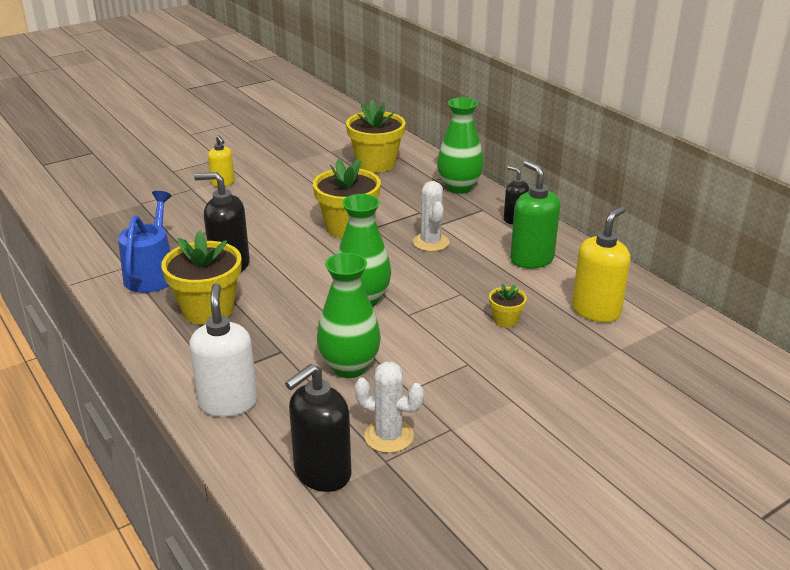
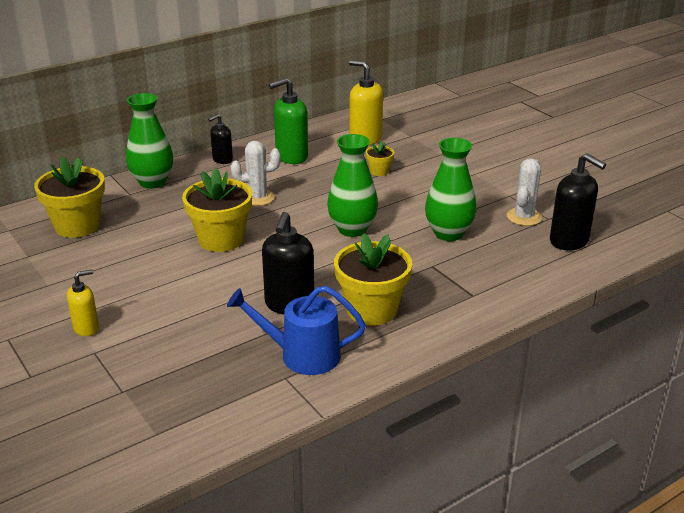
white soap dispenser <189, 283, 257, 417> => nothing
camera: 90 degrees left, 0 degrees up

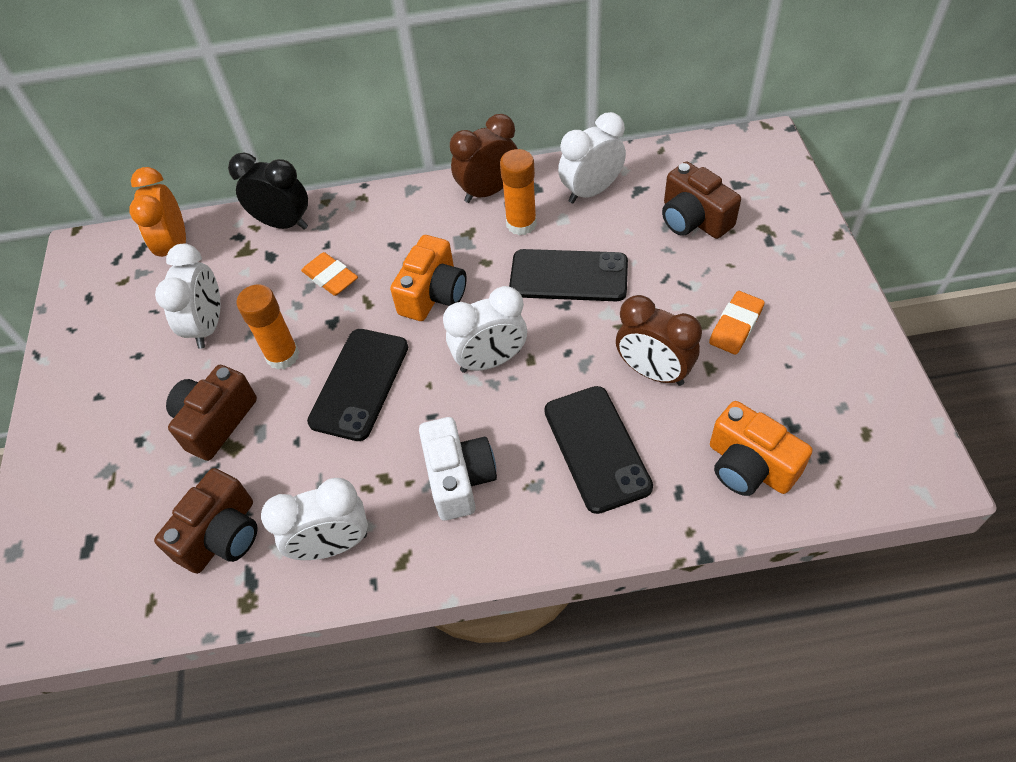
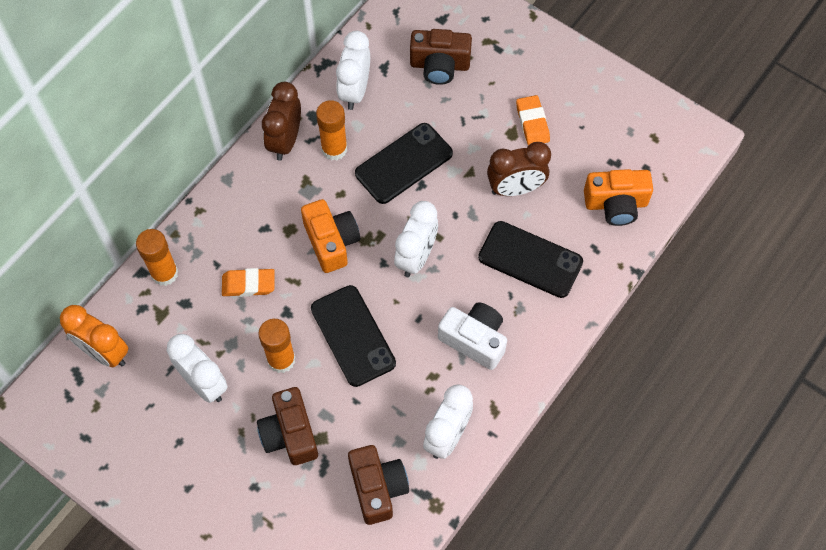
black clock <228, 152, 308, 230> => orange glue stick <136, 229, 178, 286>
camera: 50 degrees left, 10 degrees up

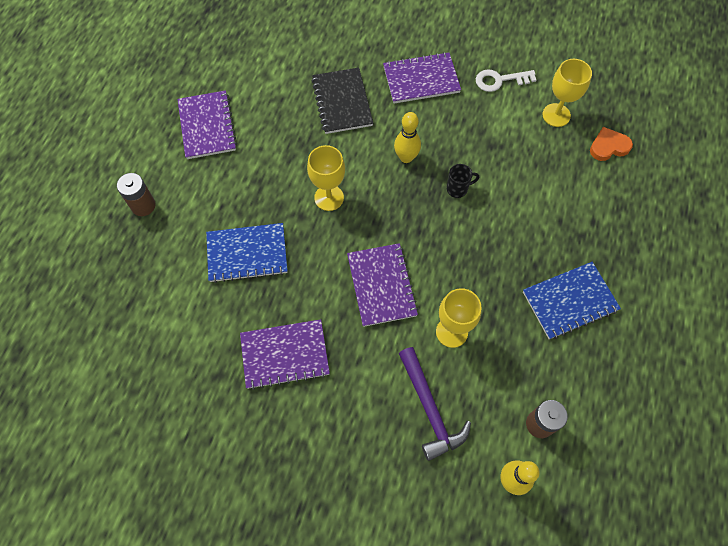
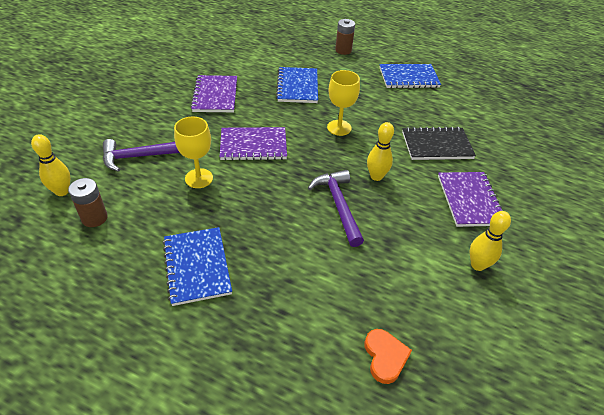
purple notebook <177, 90, 237, 159> => blue notebook <379, 64, 441, 88>
black mug <447, 164, 479, 198> => purple hammer <308, 170, 364, 247>
white key <476, 69, 536, 92> => yellow bowling pin <470, 211, 511, 271>
yellow goblet <542, 59, 592, 127> => nothing
camera: 95 degrees right, 20 degrees down

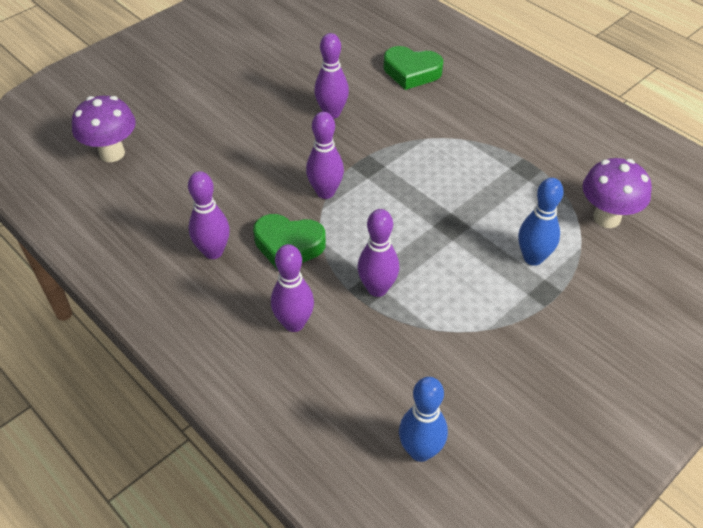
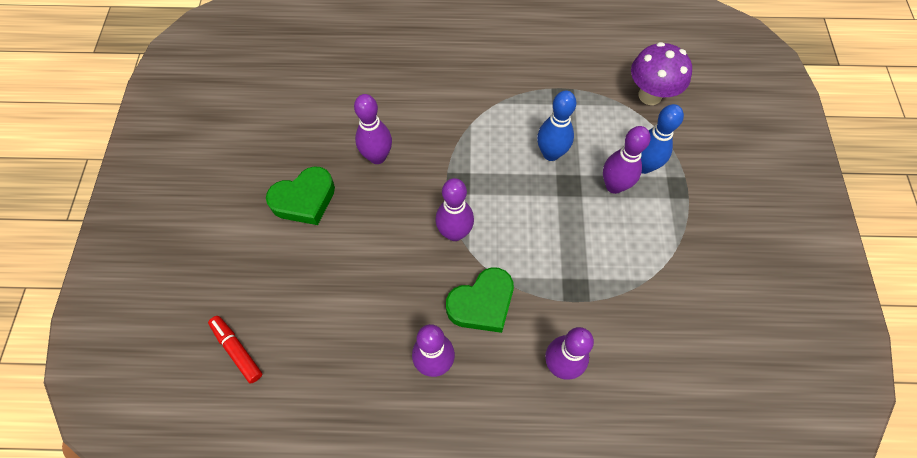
purple mushroom <72, 96, 136, 162> => red marker <208, 316, 263, 383>
purple bowling pin <357, 209, 399, 297> => purple bowling pin <603, 126, 651, 194>, moved
green heart <384, 46, 443, 90> => green heart <266, 166, 335, 225>, moved
blue bowling pin <399, 377, 448, 462> => blue bowling pin <537, 90, 576, 161>, moved
camera: 45 degrees left, 15 degrees up

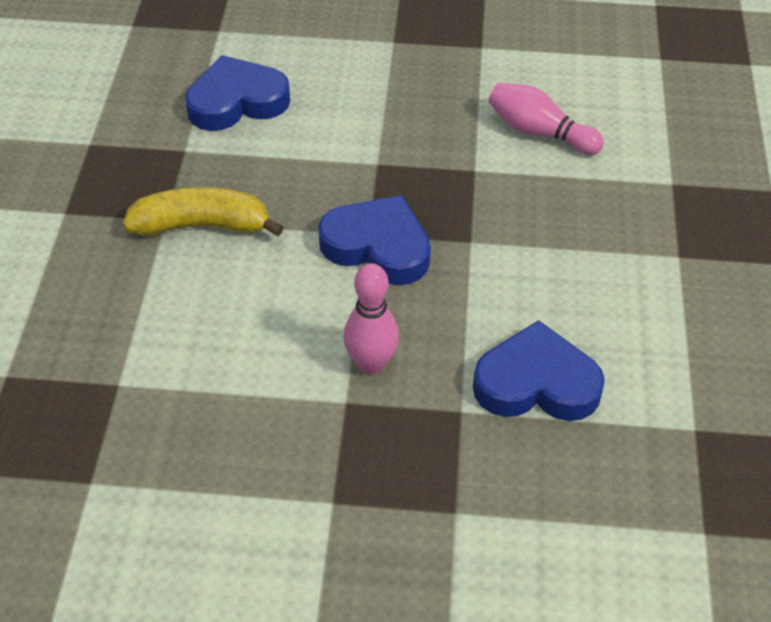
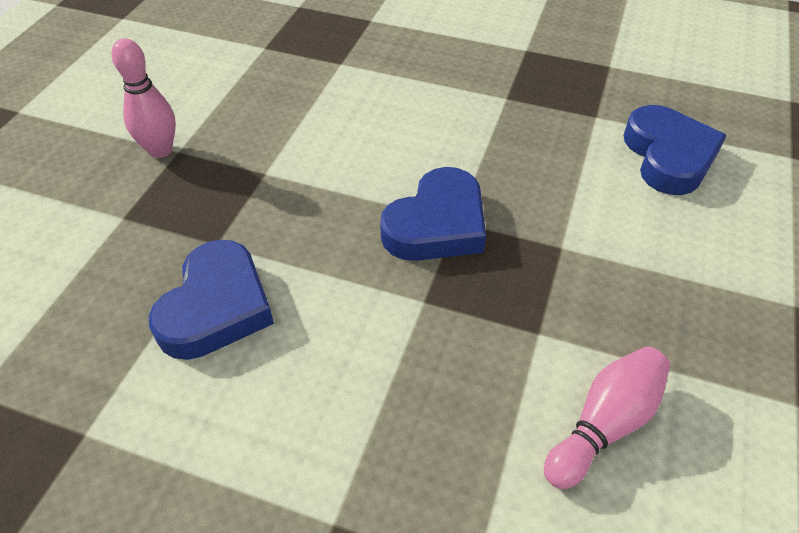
yellow banana <122, 187, 284, 236> => nothing
pink bowling pin <343, 263, 399, 375> => pink bowling pin <111, 38, 176, 158>, moved
camera: 105 degrees right, 0 degrees up

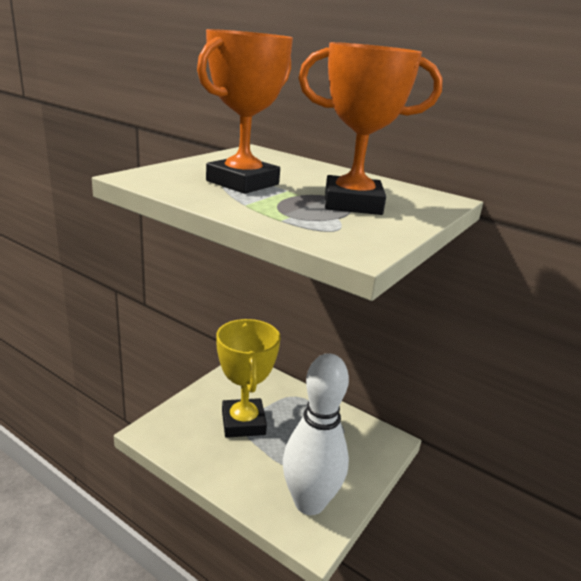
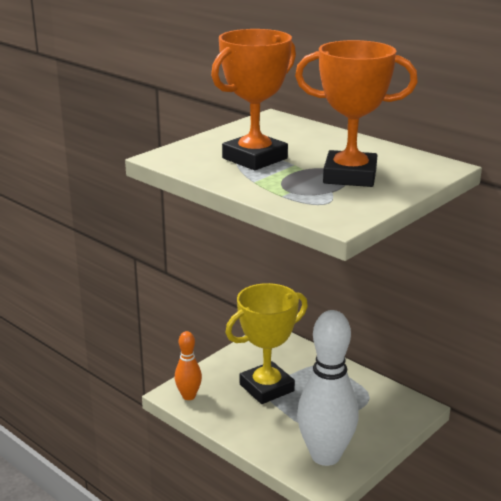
yellow trophy <216, 319, 281, 438> => yellow trophy <225, 283, 308, 404>, 60 degrees clockwise
nothing => orange bowling pin <175, 331, 202, 400>
camera: 10 degrees right, 0 degrees up

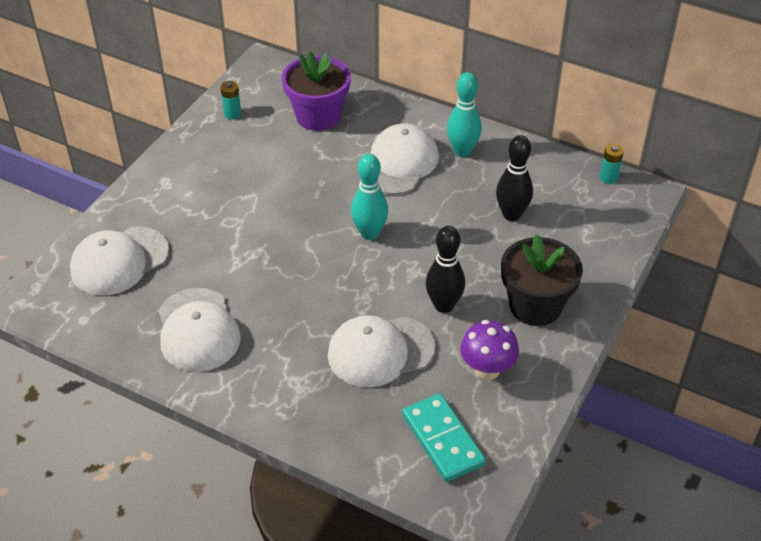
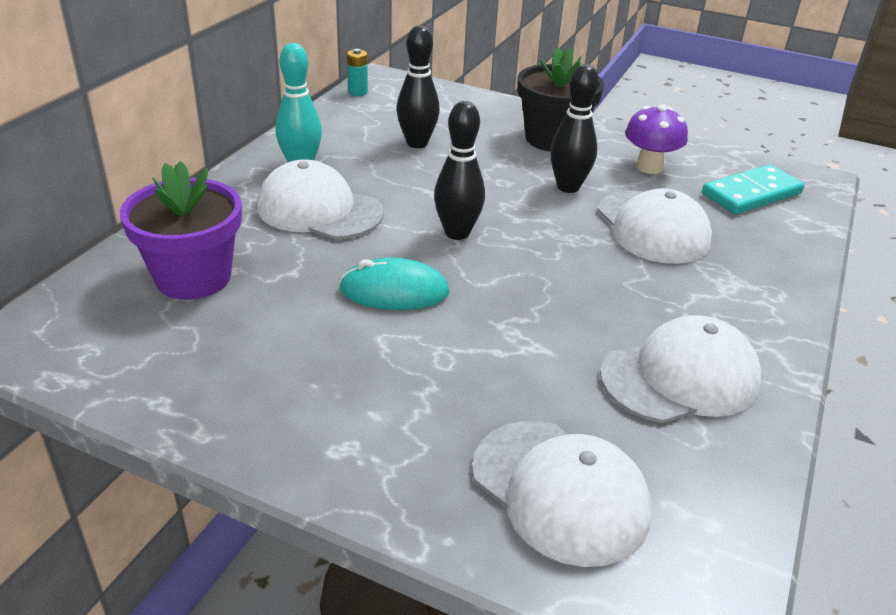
turquoise battery <220, 81, 241, 119> => nothing
turquoise bowling pin <351, 154, 388, 240> => black bowling pin <434, 101, 485, 240>
nothing => turquoise mouse <339, 258, 450, 310>
camera: 95 degrees left, 10 degrees down

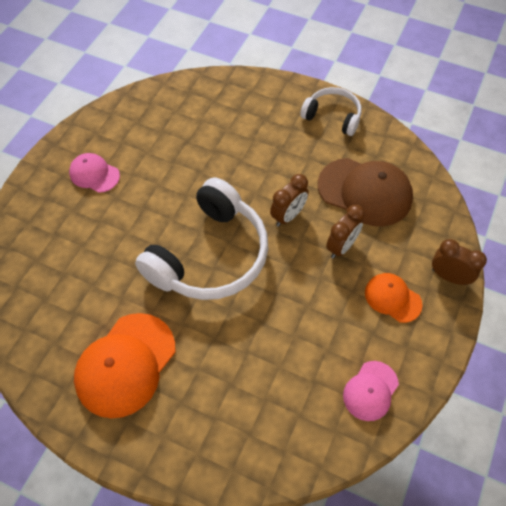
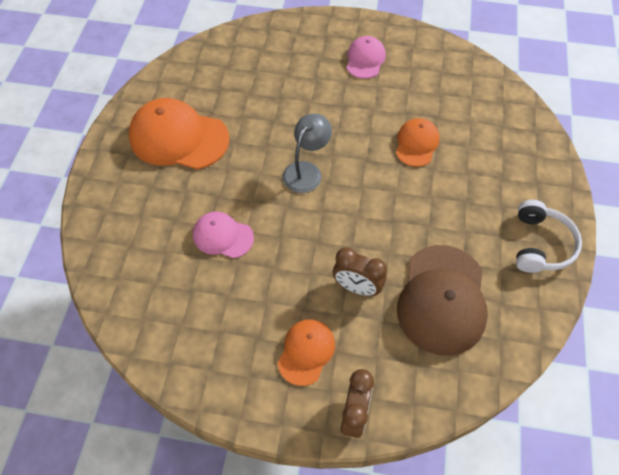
white headphones <135, 178, 269, 300> => grey lamp <282, 114, 332, 193>
brown clock <270, 174, 309, 227> => nothing
pink cap <343, 361, 399, 421> => pink cap <193, 212, 254, 258>, moved
nothing => orange cap <396, 118, 440, 167>
camera: 75 degrees right, 0 degrees up

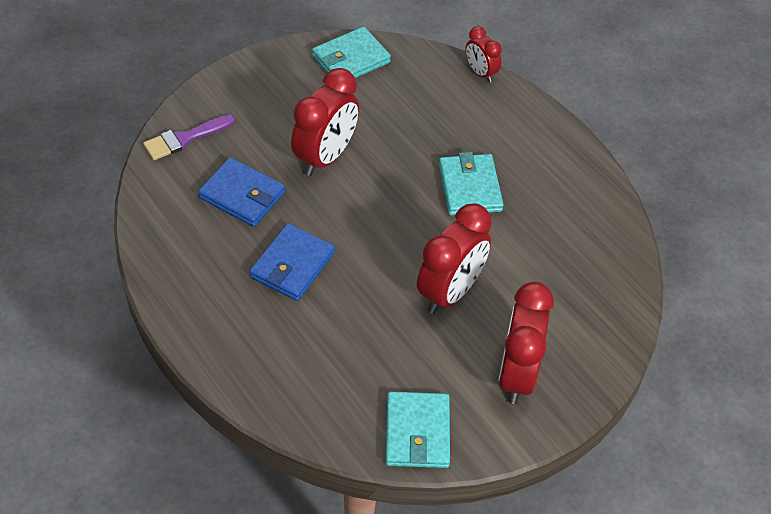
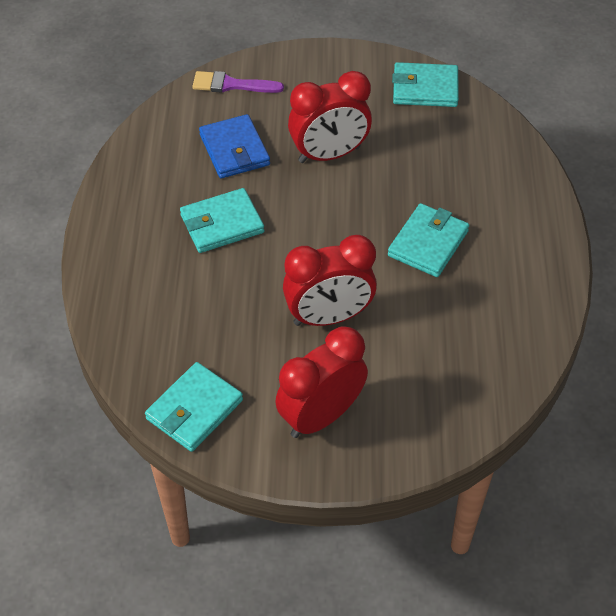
blue wallet <249, 223, 335, 301> => turquoise wallet <180, 188, 264, 253>
red clock <465, 26, 502, 83> => nothing
camera: 40 degrees right, 0 degrees up

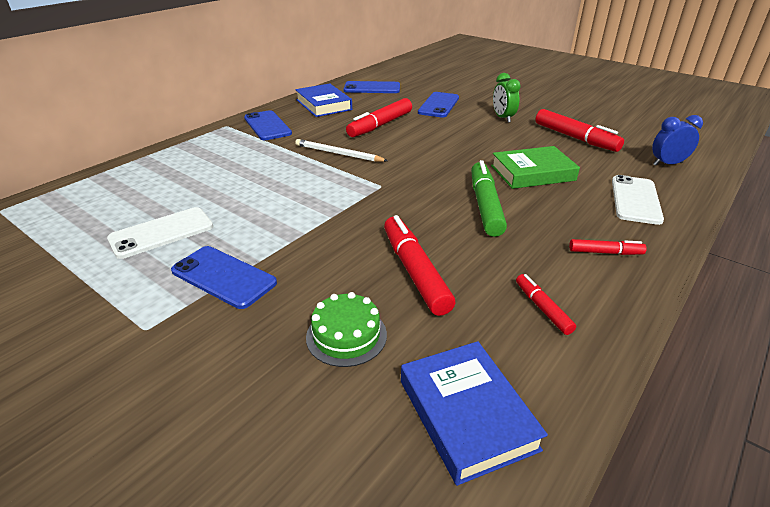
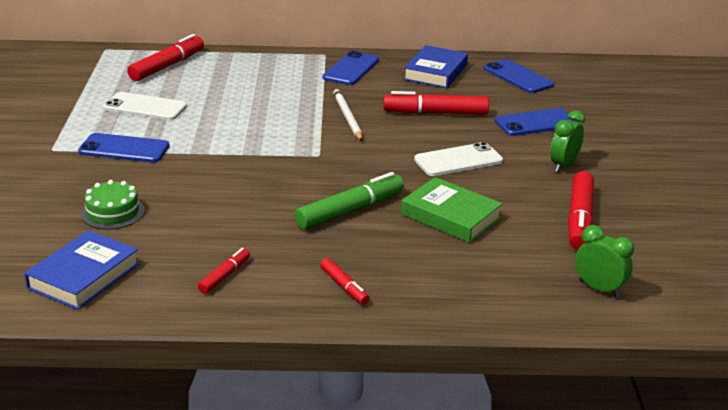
blue phone <171, 246, 277, 309> => blue phone <78, 133, 169, 163>, 75 degrees counterclockwise
red marker <384, 215, 455, 316> => red marker <127, 34, 204, 81>, moved
white phone <612, 175, 664, 225> => white phone <414, 142, 503, 176>, moved
blue clock <652, 115, 703, 166> => green clock <575, 225, 634, 297>
camera: 50 degrees right, 5 degrees down

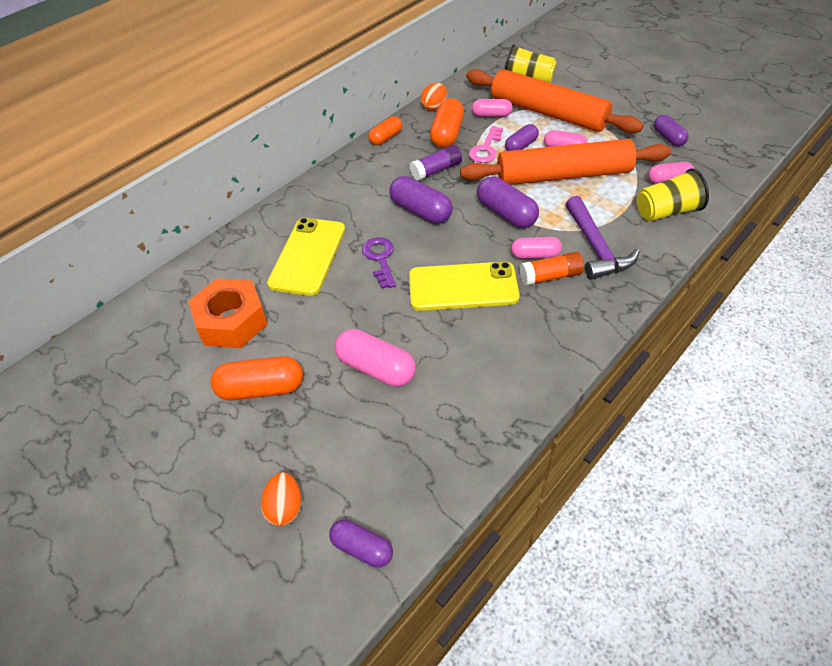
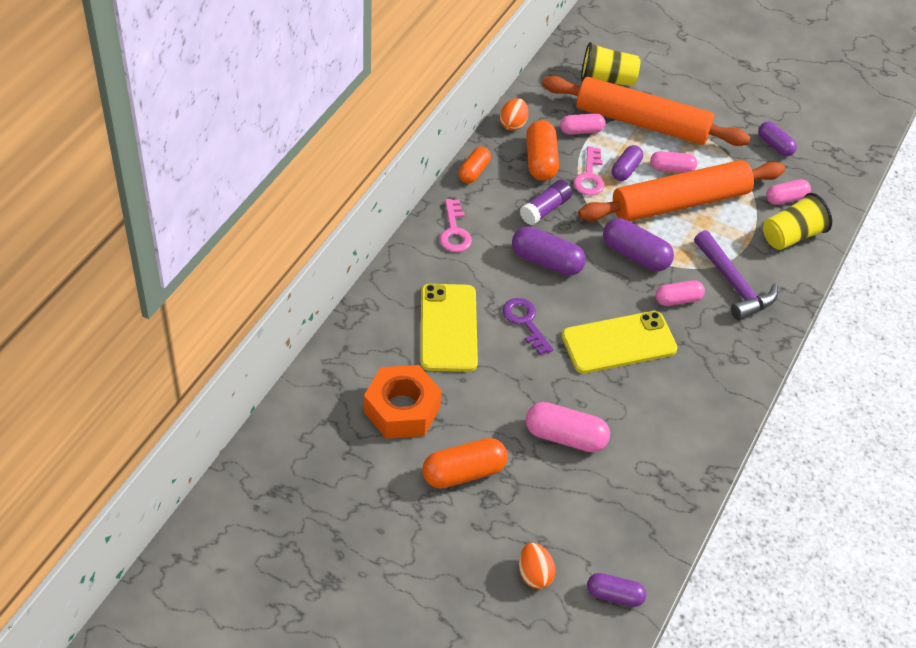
orange glue stick <520, 252, 584, 286> => nothing
nothing => pink key <439, 199, 472, 252>
camera: 20 degrees left, 0 degrees up

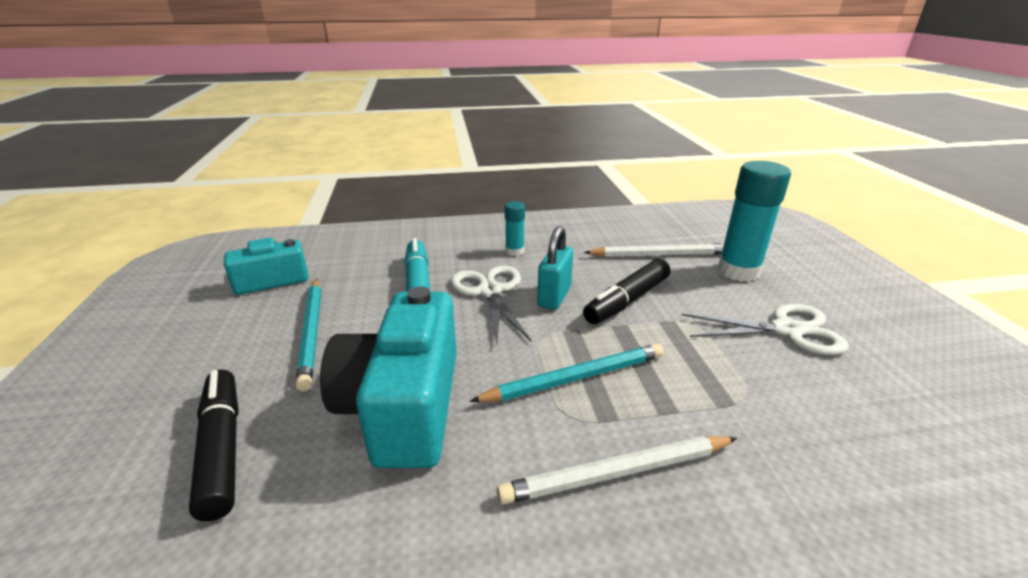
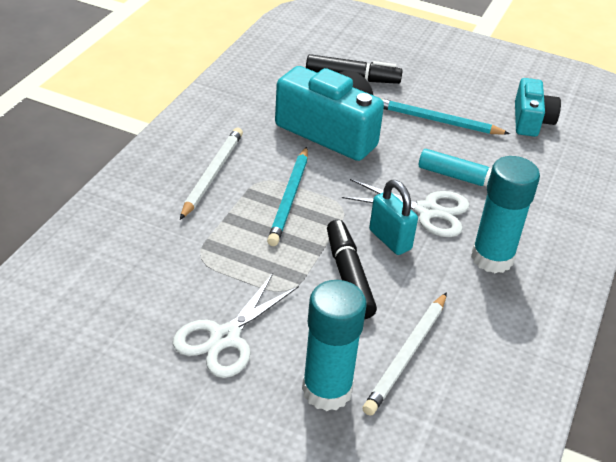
turquoise glue stick <505, 201, 525, 256> => turquoise glue stick <471, 156, 540, 273>, x1.99
camera: 120 degrees right, 10 degrees up

